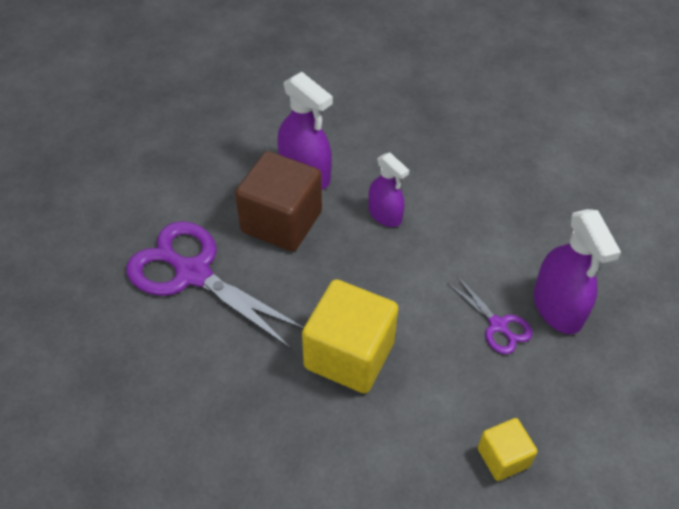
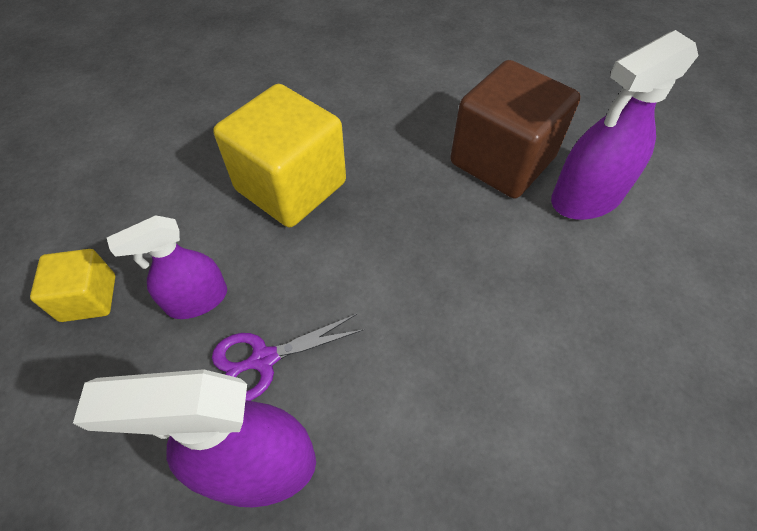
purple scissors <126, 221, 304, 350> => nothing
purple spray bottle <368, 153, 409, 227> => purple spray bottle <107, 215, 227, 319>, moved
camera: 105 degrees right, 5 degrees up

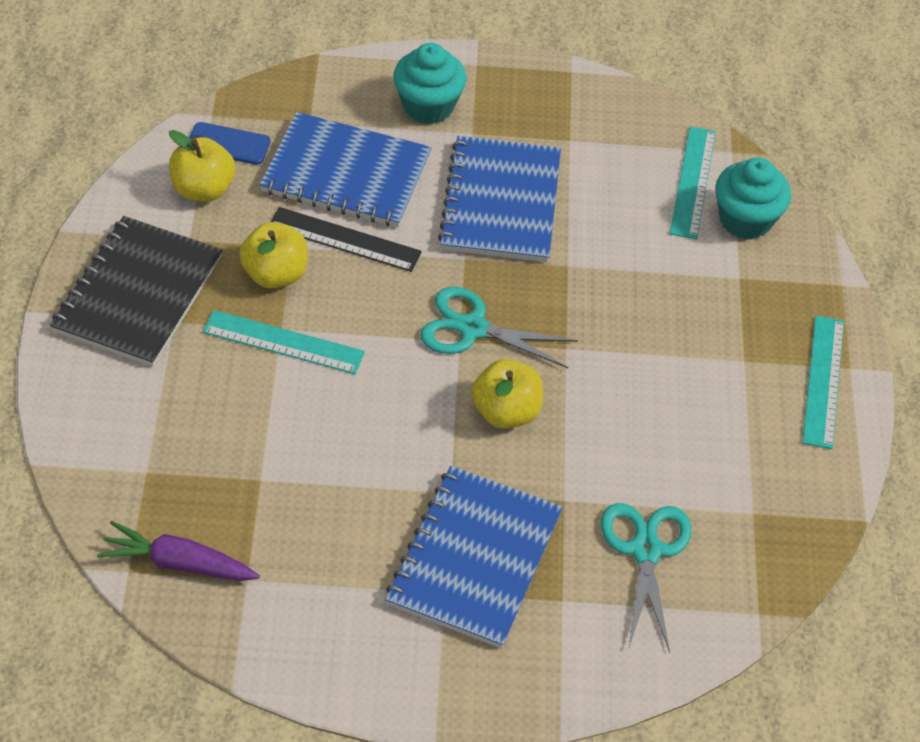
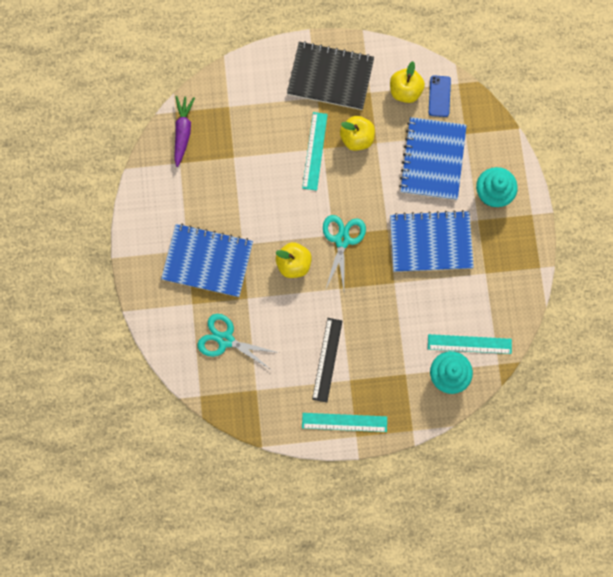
black ruler <271, 207, 422, 272> => black ruler <312, 318, 342, 402>, moved
turquoise scissors <601, 503, 691, 653> => turquoise scissors <197, 314, 279, 369>, 150 degrees counterclockwise
camera: 85 degrees right, 25 degrees up

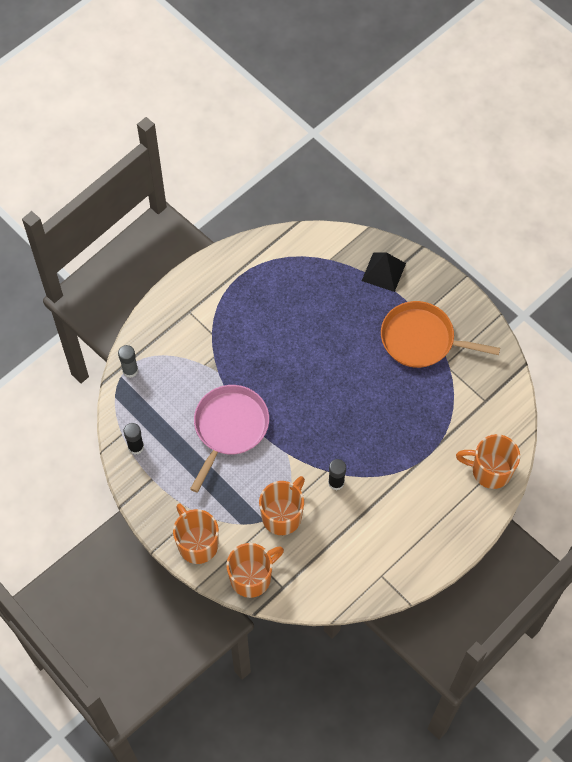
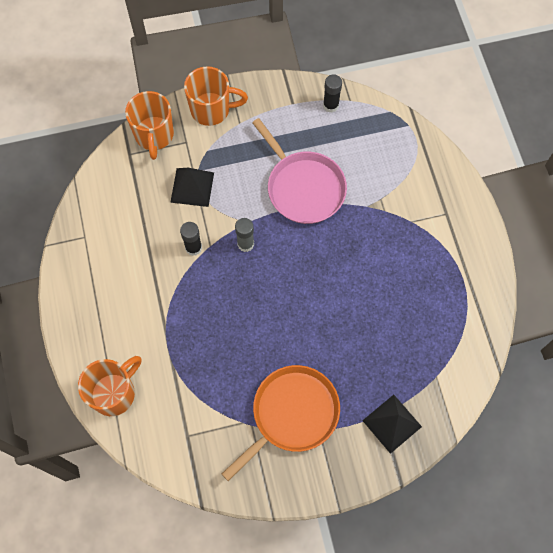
grey glue stick <118, 345, 138, 378> => grey glue stick <235, 218, 254, 252>, moved
orange mug <259, 476, 305, 535> => black pyramid <170, 168, 214, 207>
camera: 120 degrees right, 5 degrees up

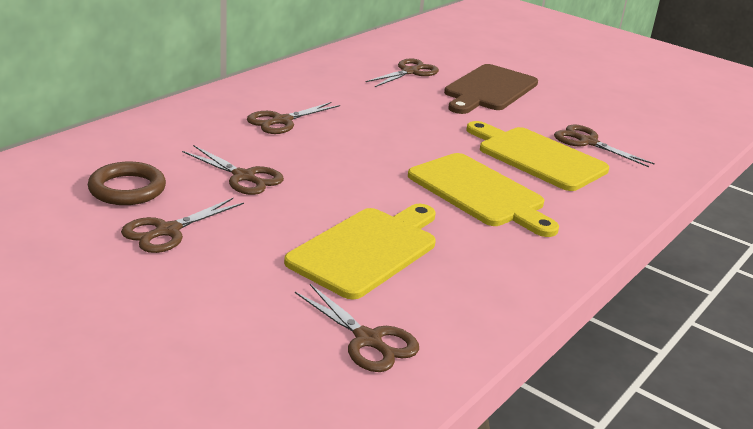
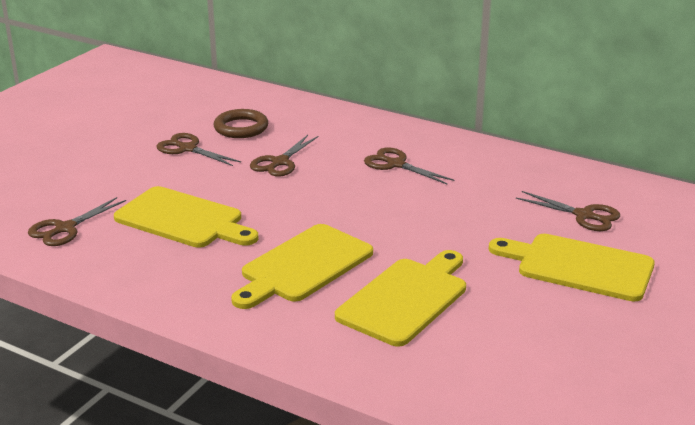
brown cutting board <444, 64, 538, 114> => yellow cutting board <488, 234, 655, 301>
brown scissors <554, 124, 655, 167> => nothing
camera: 85 degrees right, 0 degrees up

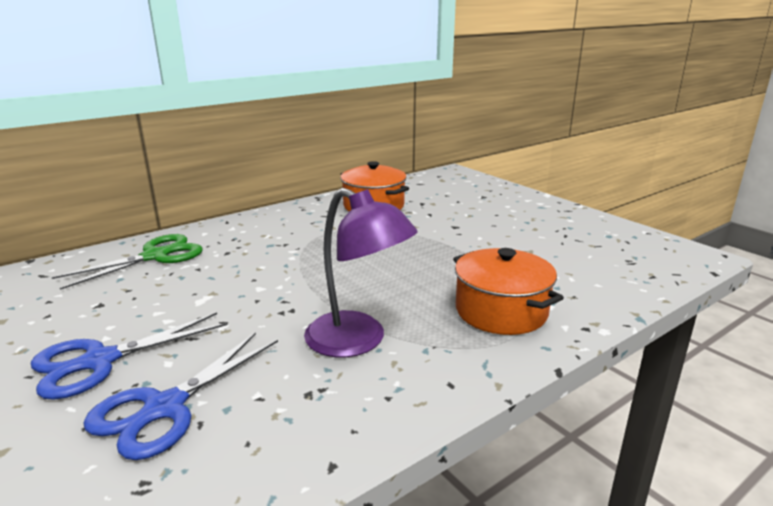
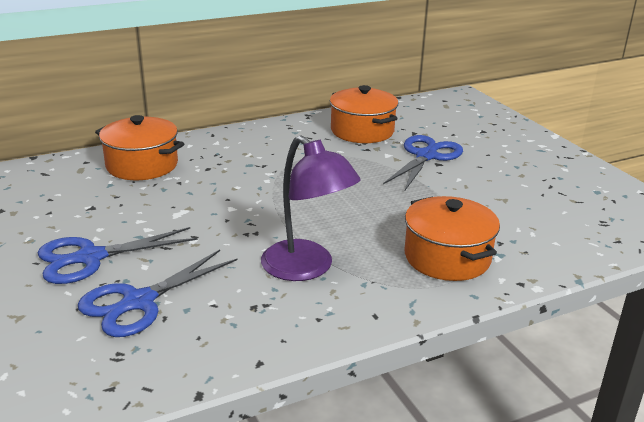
green scissors <51, 234, 203, 290> => orange pot <95, 115, 184, 180>
nothing => blue scissors <383, 135, 463, 192>
camera: 10 degrees right, 5 degrees up

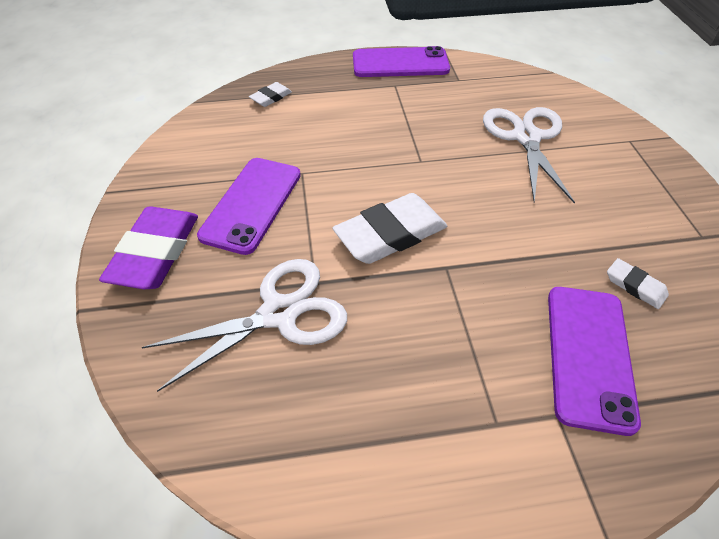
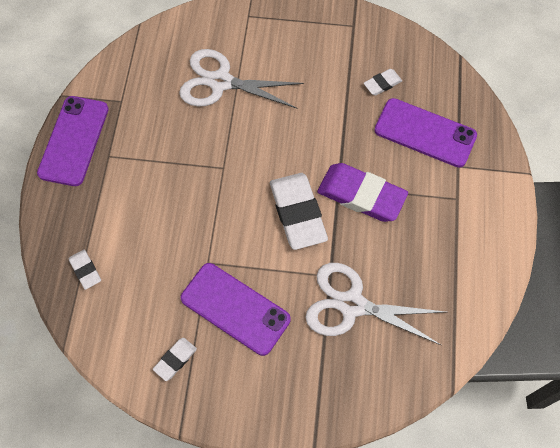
purple eraser <99, 206, 198, 289> => purple eraser <317, 163, 408, 222>, moved
white scissors <141, 259, 347, 392> => white scissors <305, 263, 445, 346>, 60 degrees counterclockwise
nothing => white eraser <153, 338, 197, 381>
camera: 75 degrees left, 15 degrees up

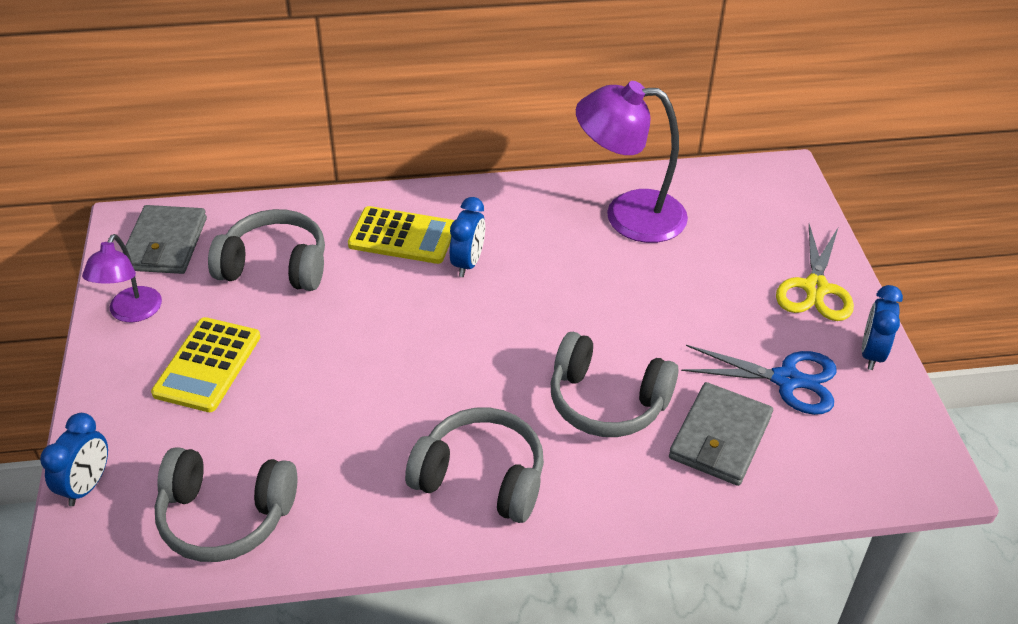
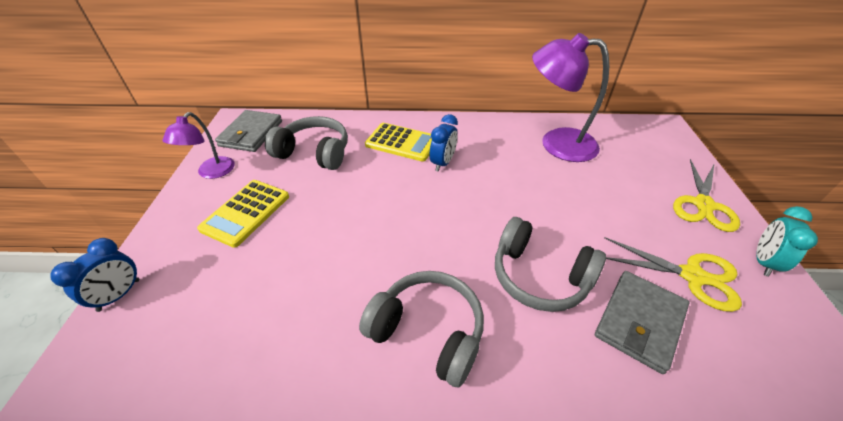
grey headphones <155, 447, 297, 562> => nothing
blue scissors <681, 345, 837, 415> => yellow scissors <605, 237, 742, 312>
blue clock <862, 285, 903, 370> => turquoise clock <756, 206, 818, 277>
camera: 10 degrees right, 0 degrees up

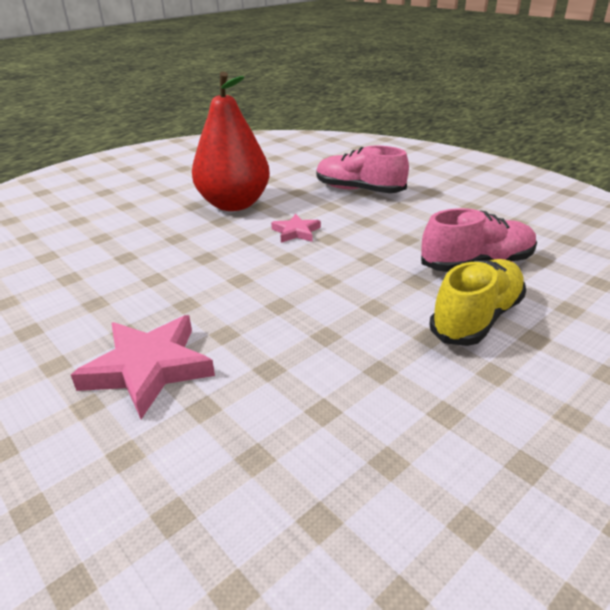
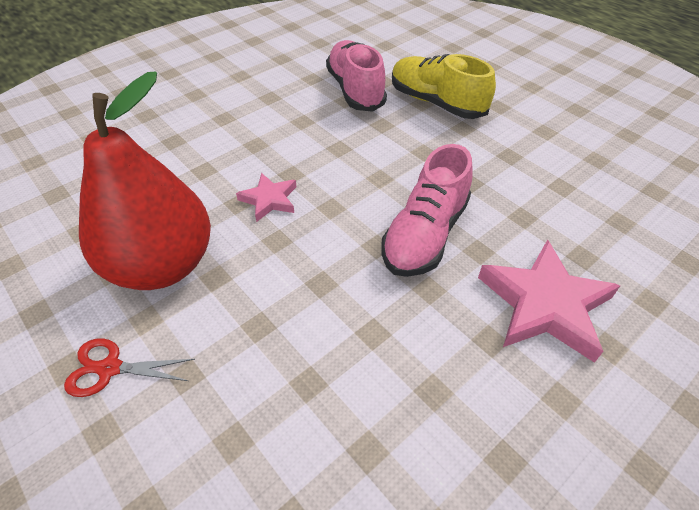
pink shoe <316, 146, 409, 193> => pink shoe <382, 144, 472, 277>, moved
nothing => red scissors <64, 338, 195, 397>
camera: 90 degrees left, 15 degrees up

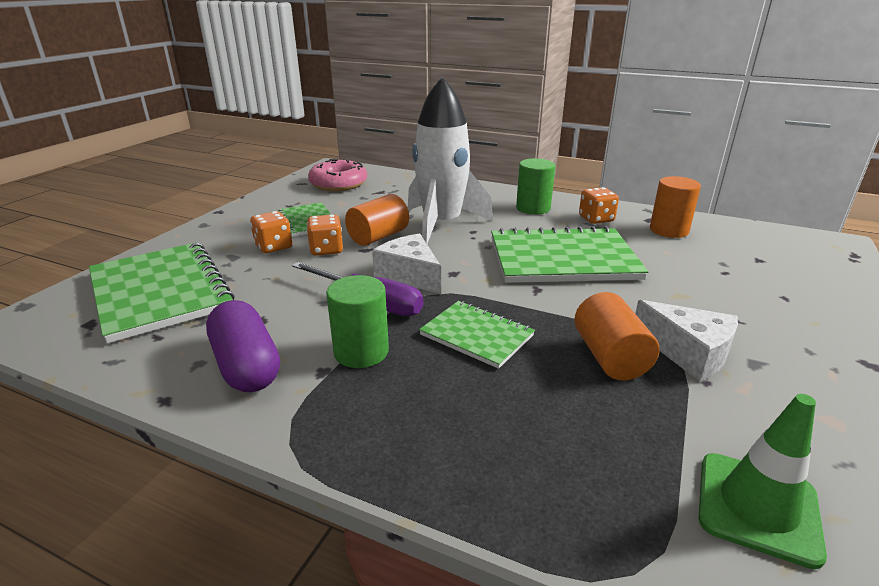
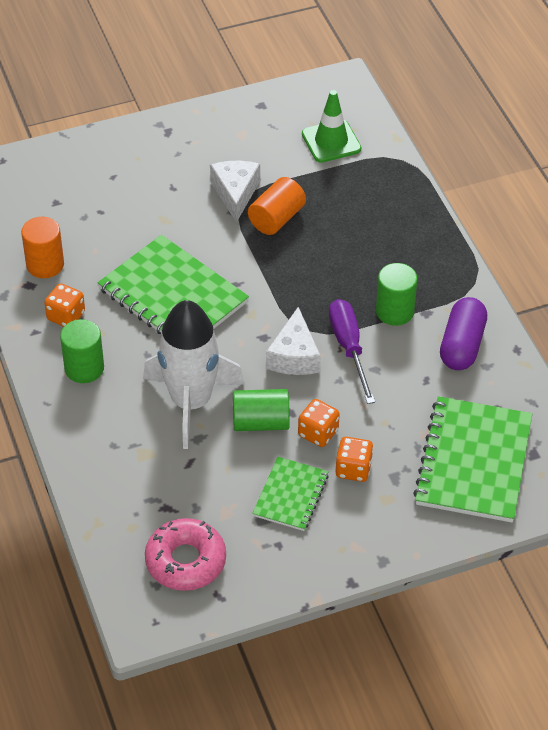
orange cylinder <345, 194, 409, 246> => green cylinder <233, 389, 290, 431>
green notebook <419, 301, 535, 369> => nothing
camera: 135 degrees left, 20 degrees up

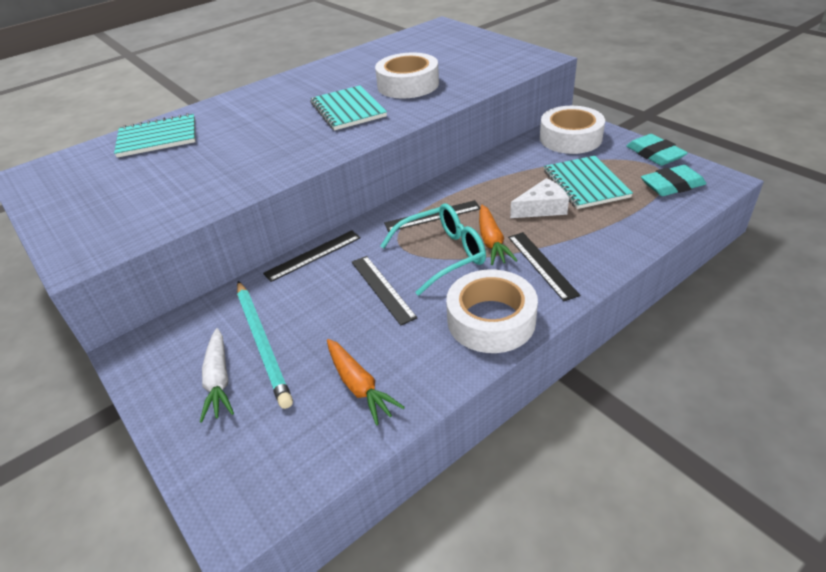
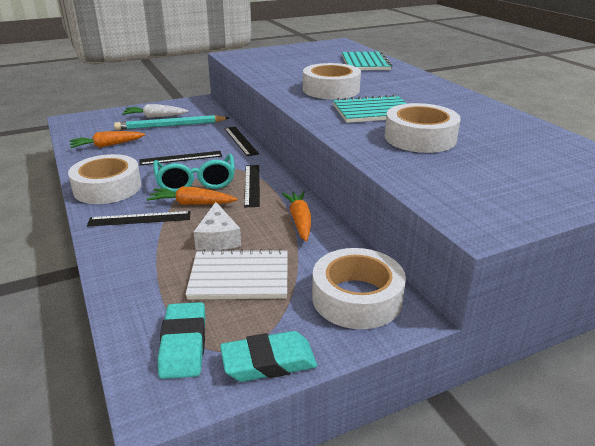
turquoise notebook <544, 156, 633, 209> => white notebook <185, 249, 287, 299>
nothing => orange carrot <282, 191, 311, 241>
nothing => white tape <303, 63, 361, 99>
camera: 100 degrees right, 10 degrees down

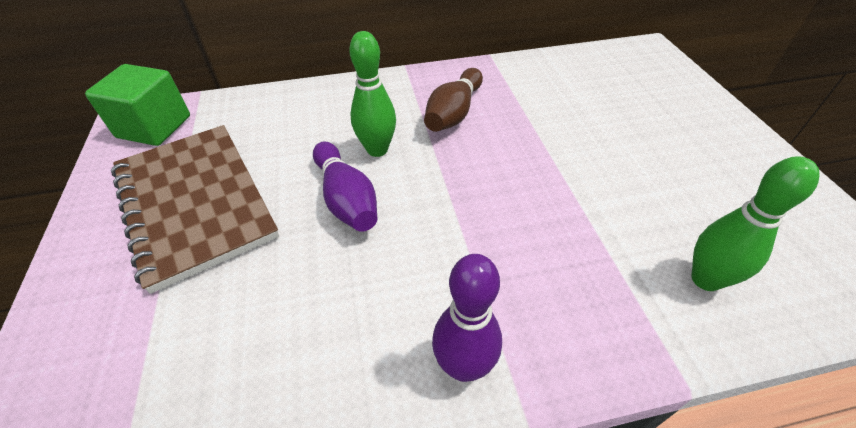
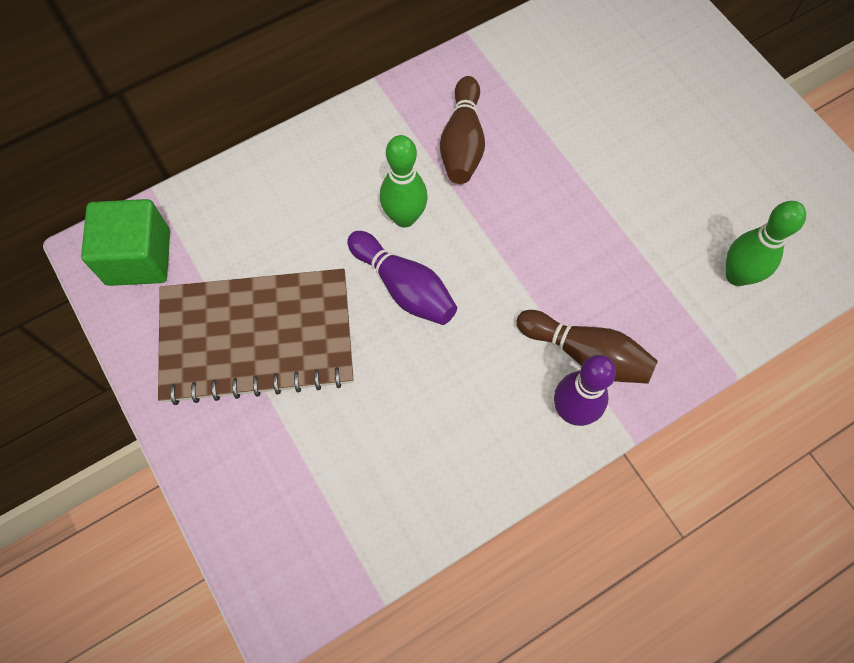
brown notebook <111, 125, 279, 294> => brown notebook <158, 269, 354, 405>, 45 degrees counterclockwise
nothing => brown bowling pin <516, 310, 658, 384>
camera: 20 degrees left, 20 degrees up

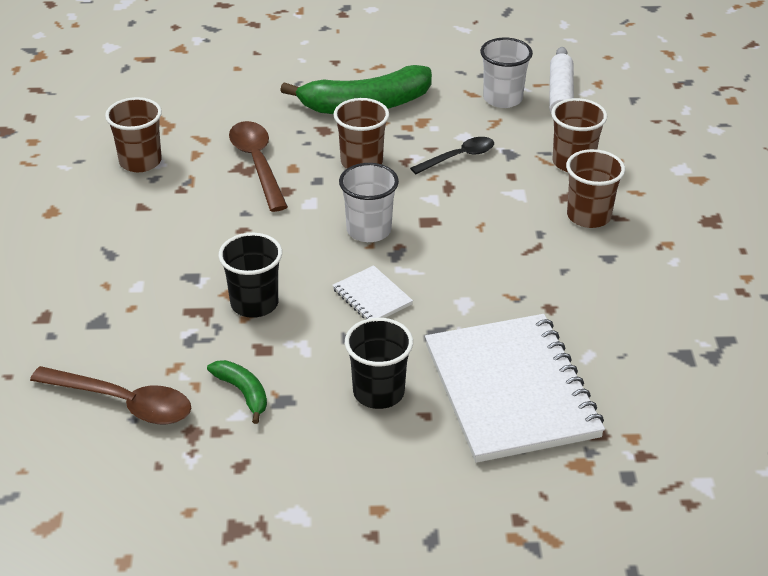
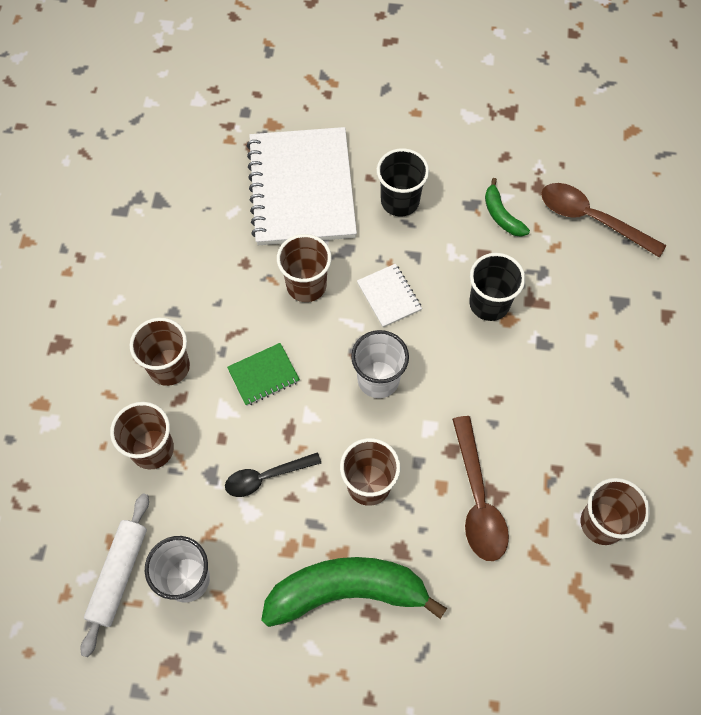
nothing => green notebook <227, 343, 300, 406>
nothing => brown cup <277, 234, 331, 302>
camera: 170 degrees left, 25 degrees up

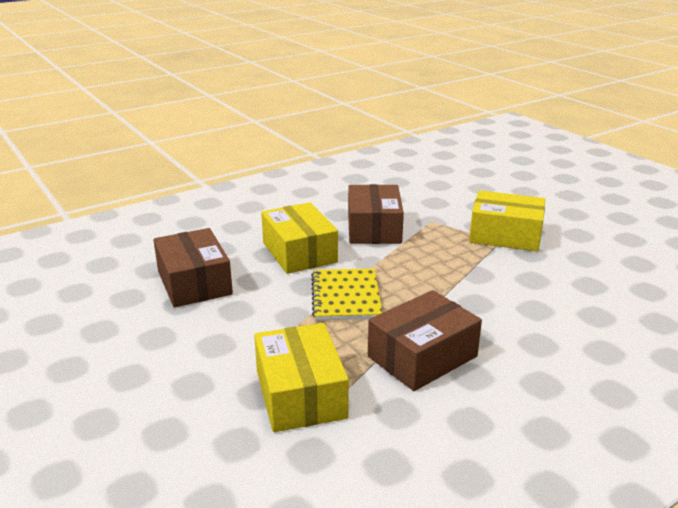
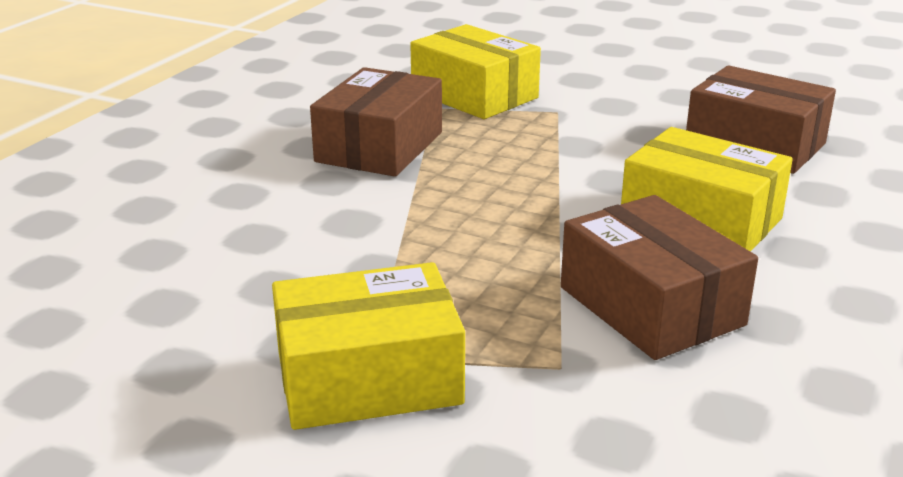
yellow notebook <311, 268, 382, 320> => nothing
camera: 150 degrees right, 0 degrees up

